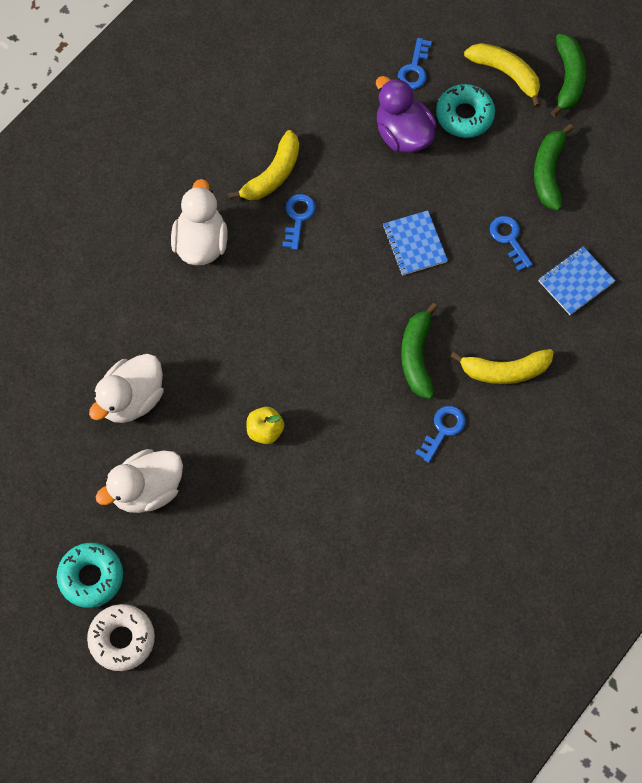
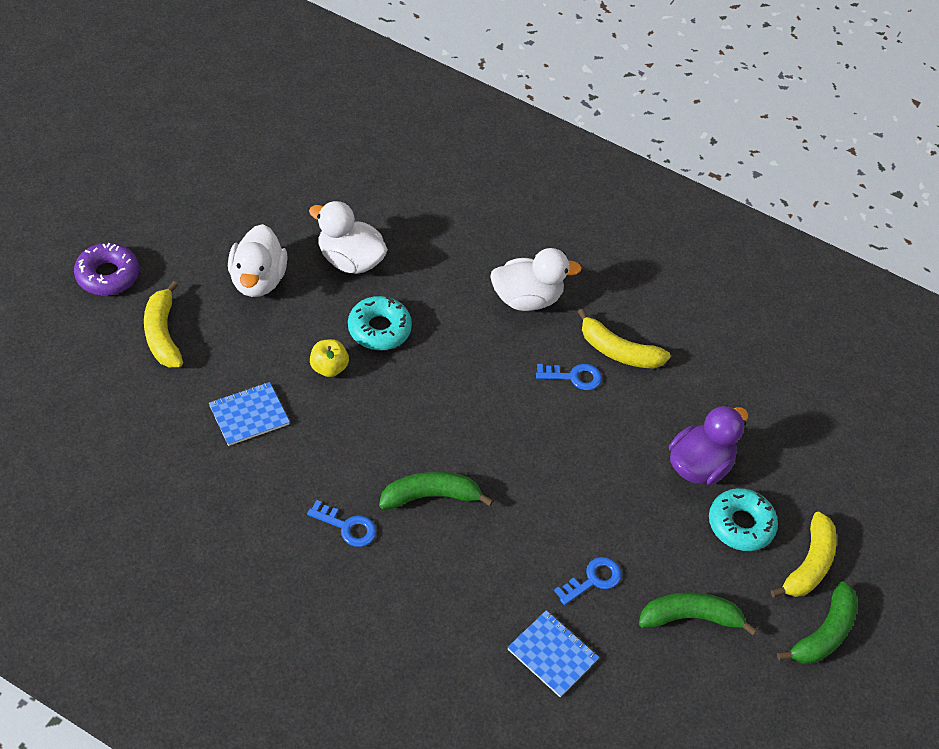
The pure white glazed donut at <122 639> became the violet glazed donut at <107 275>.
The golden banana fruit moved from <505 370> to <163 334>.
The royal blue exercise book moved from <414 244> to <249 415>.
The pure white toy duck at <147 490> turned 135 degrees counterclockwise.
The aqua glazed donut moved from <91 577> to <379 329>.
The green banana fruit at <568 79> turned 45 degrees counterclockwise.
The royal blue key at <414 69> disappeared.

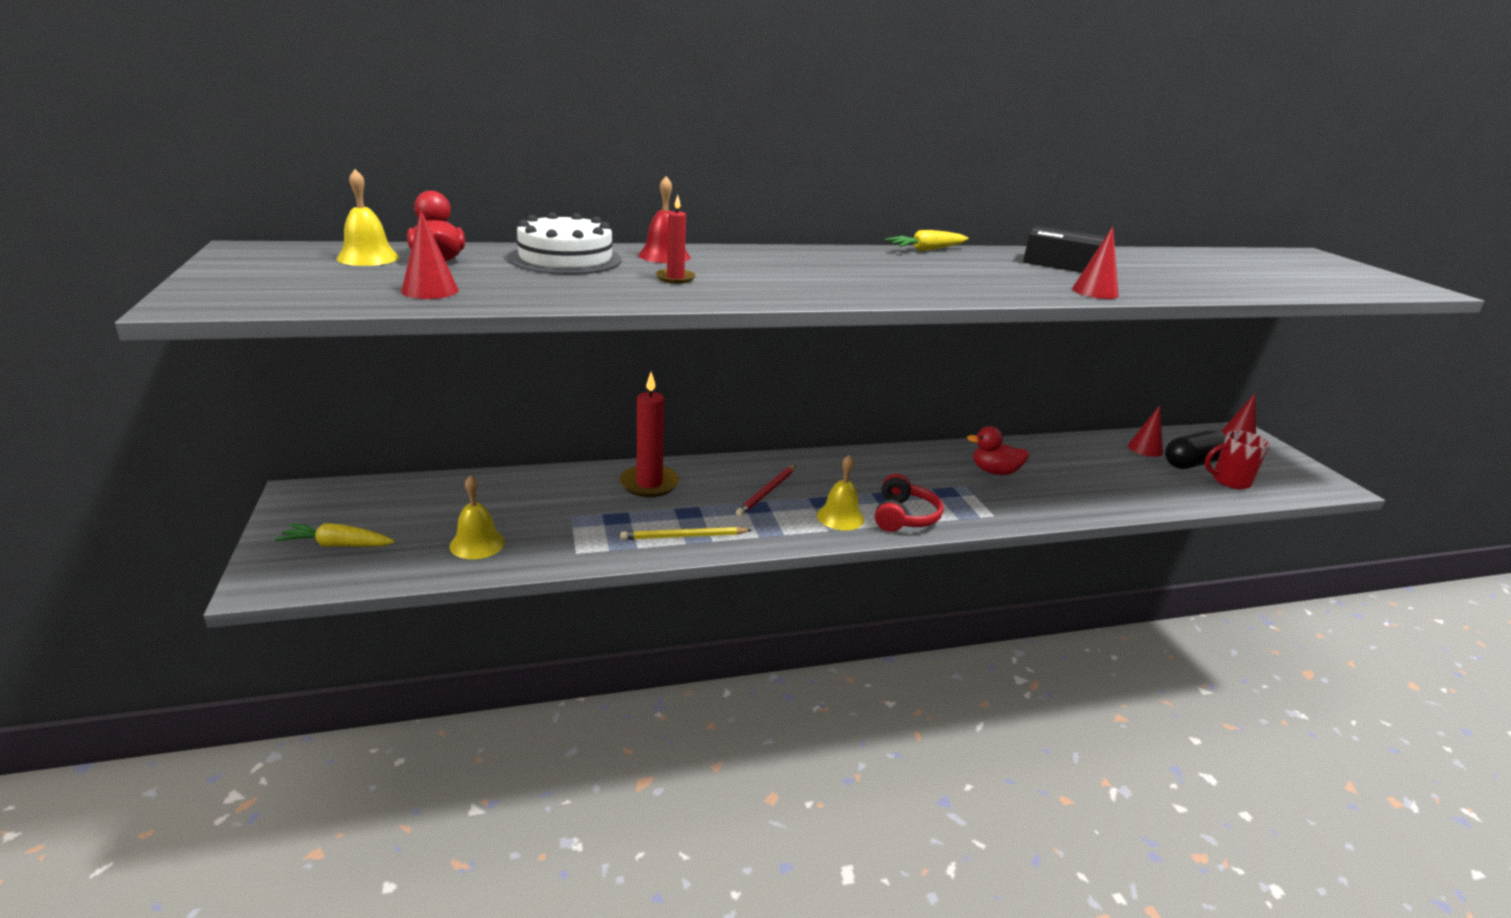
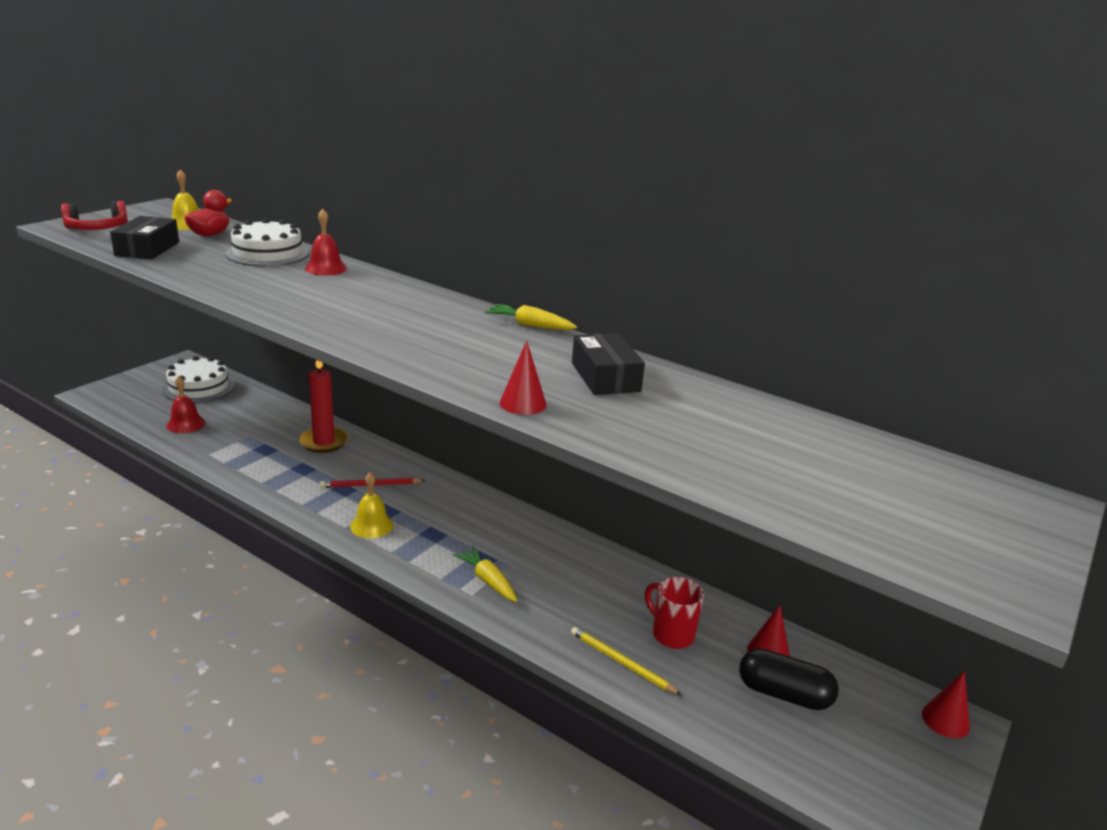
The crimson headset moved from <904 517> to <97 229>.
The crimson solid cone at <430 290> was replaced by the jet-black parcel at <147 249>.
The pure white gateau at <199 387> appeared.
The golden bell at <477 544> became the crimson bell at <185 424>.
The golden root vegetable moved from <337 545> to <488 580>.
The golden lead pencil moved from <683 536> to <621 662>.
The crimson mug moved from <1229 481> to <671 634>.
The crimson pillar candle at <675 278> disappeared.
The crimson toy duck at <994 472> disappeared.

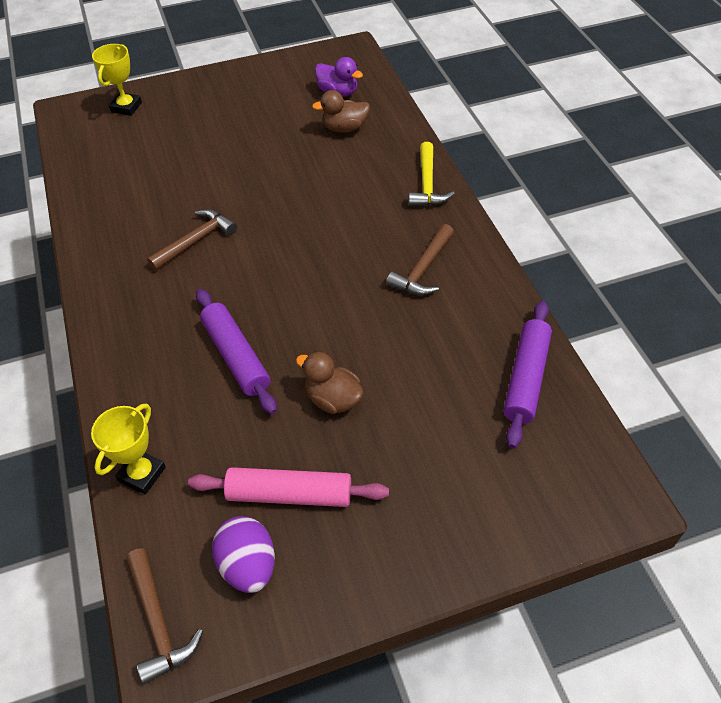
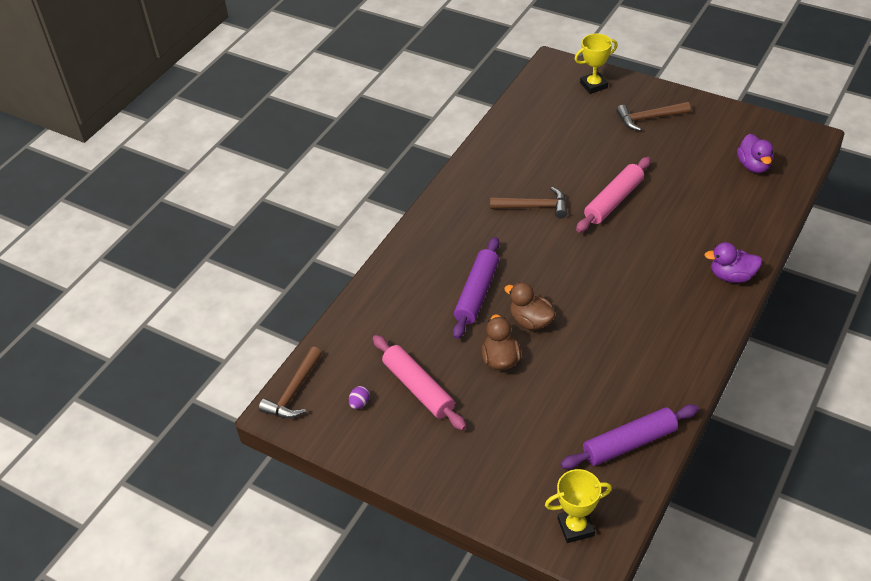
The violet egg at <248 565> changed to 0.47 times the size.
The brown toy duck moved from <344 128> to <530 321>.
The golden award cup moved from <142 474> to <575 527>.
The pink dough roller at <613 201> appeared.
The brown hammer moved from <423 269> to <648 118>.
The golden hammer at <427 184> was replaced by the violet toy duck at <731 276>.

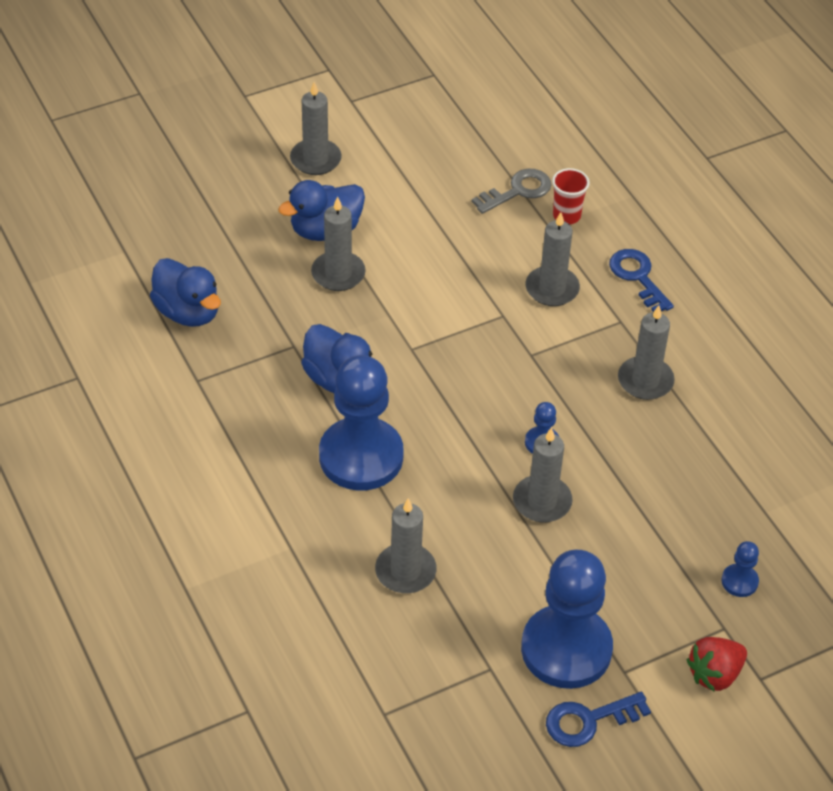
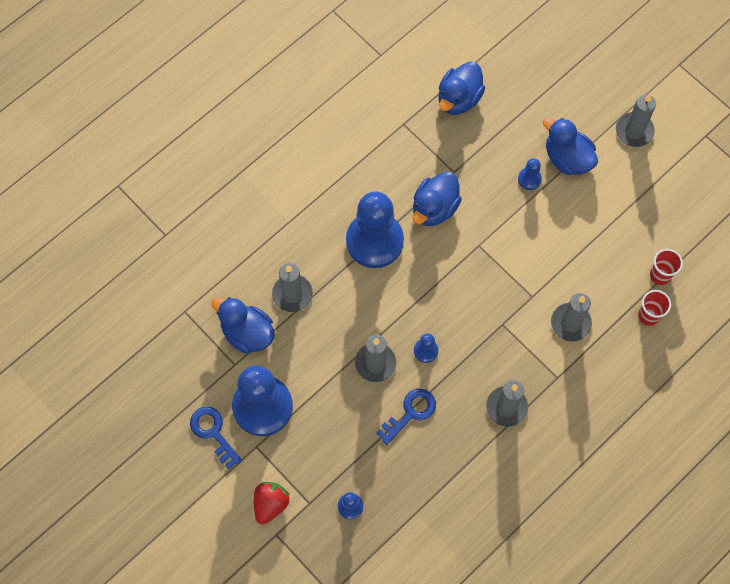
The royal blue toy duck at <247 333> appeared.
The crimson berry at <714 674> turned 75 degrees clockwise.
The royal blue key moved from <638 277> to <410 413>.
The gray pillar candle at <338 274> was replaced by the royal blue game pawn at <529 179>.
The gray key at <518 191> was replaced by the crimson cup at <660 275>.

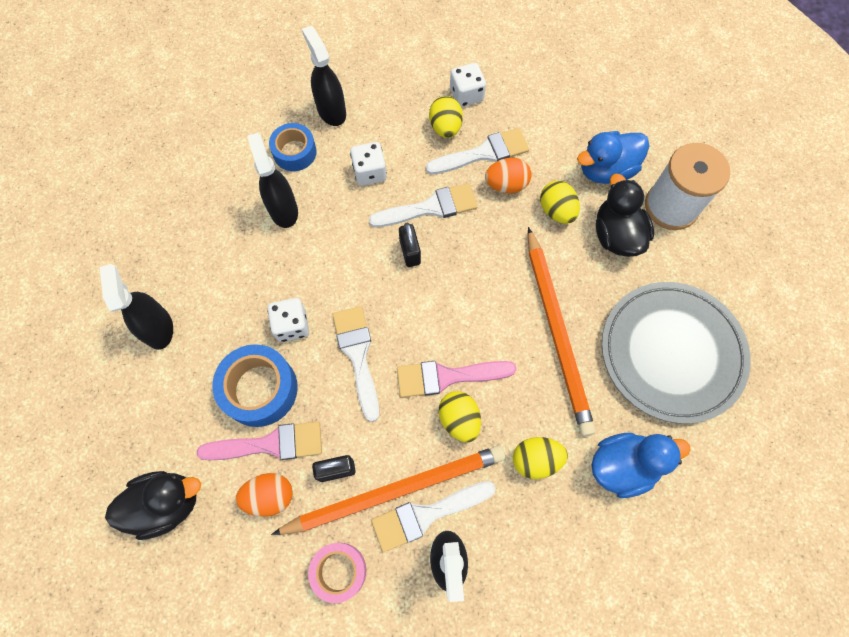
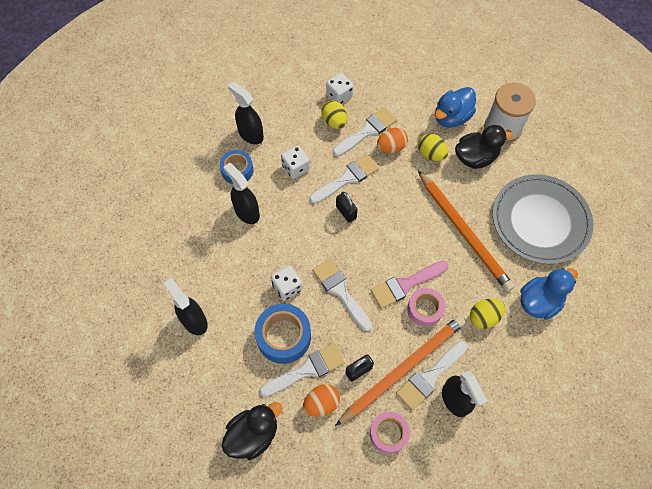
The pink paintbrush at <270 444> became the pure white paintbrush at <307 370>.
The golden egg at <459 419> was replaced by the pink sticky tape at <425 309>.
The jet-black toy duck at <616 235> turned 105 degrees clockwise.

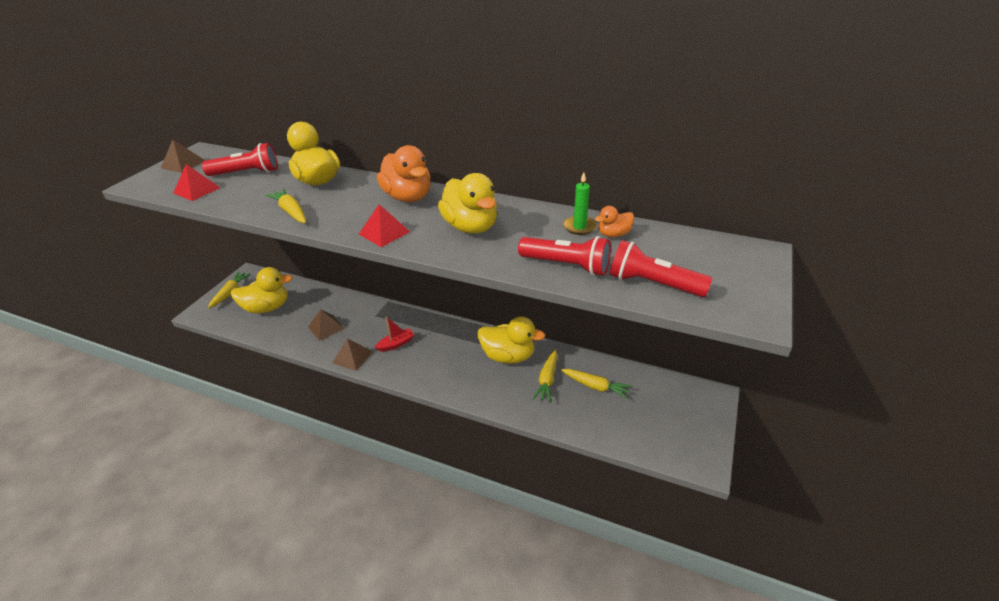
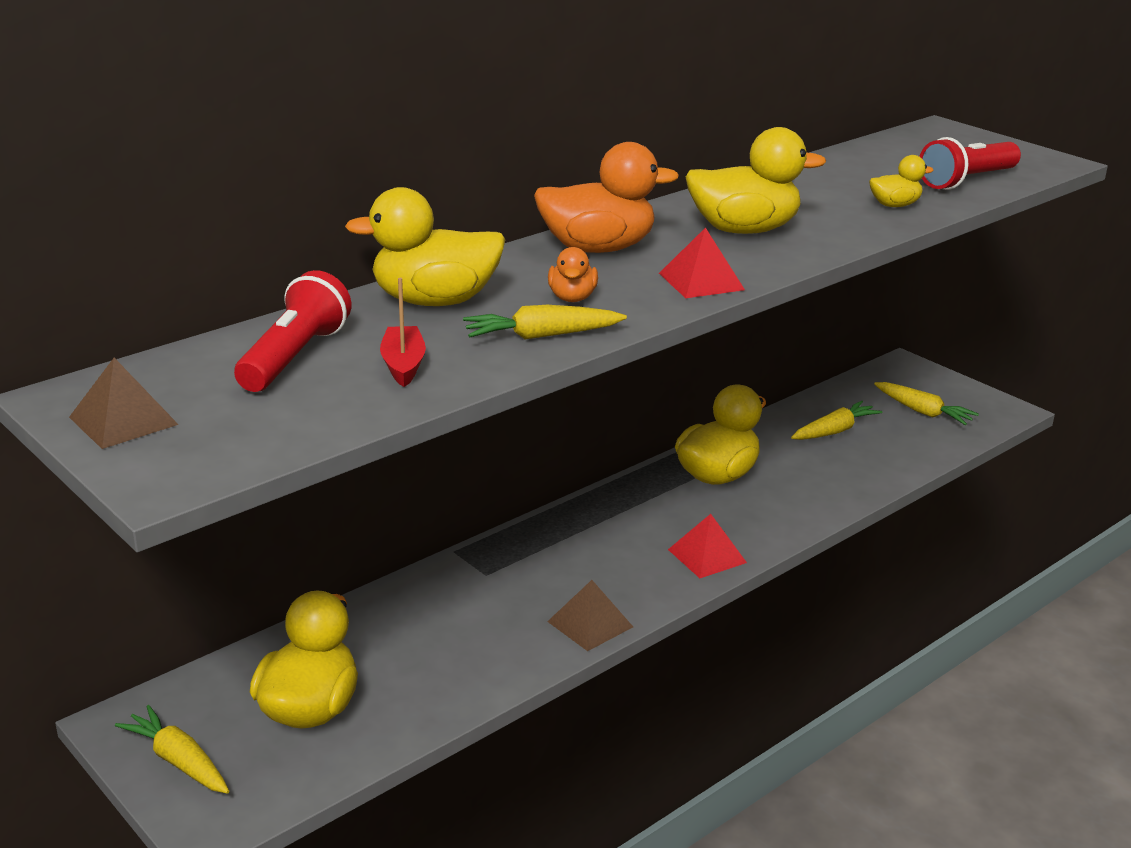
The crimson sailboat moved from <396 344> to <403 365>.
The bright orange toy duck moved from <613 234> to <572 298>.
The crimson pyramid shape moved from <196 190> to <707 556>.
The crimson torch at <567 265> was replaced by the golden toy duck at <895 205>.
The golden root vegetable moved from <547 380> to <923 412>.
The brown pyramid shape at <326 327> disappeared.
The green pillar candle at <579 227> disappeared.

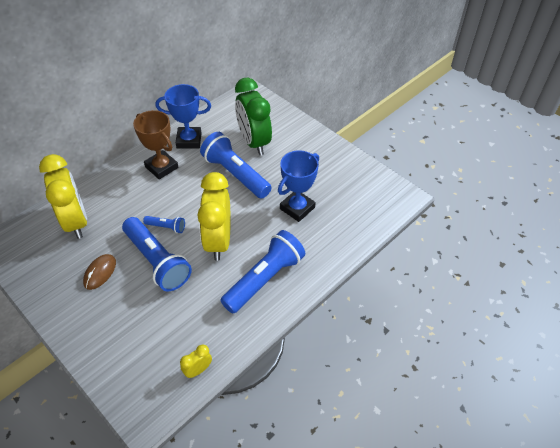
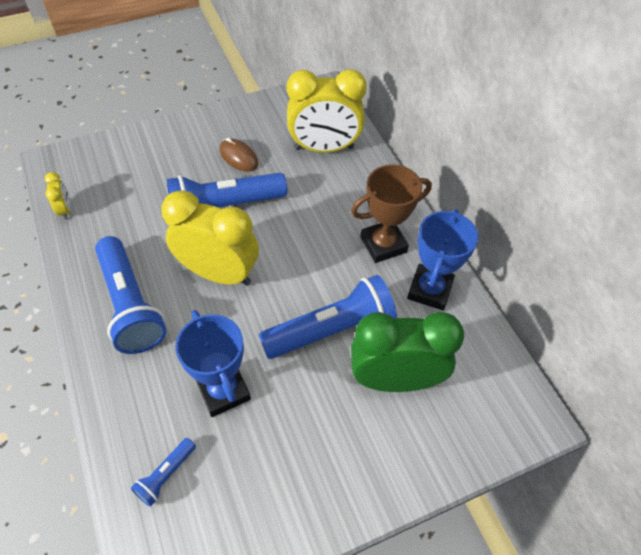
The royal blue torch moved from <166 227> to <165 475>.

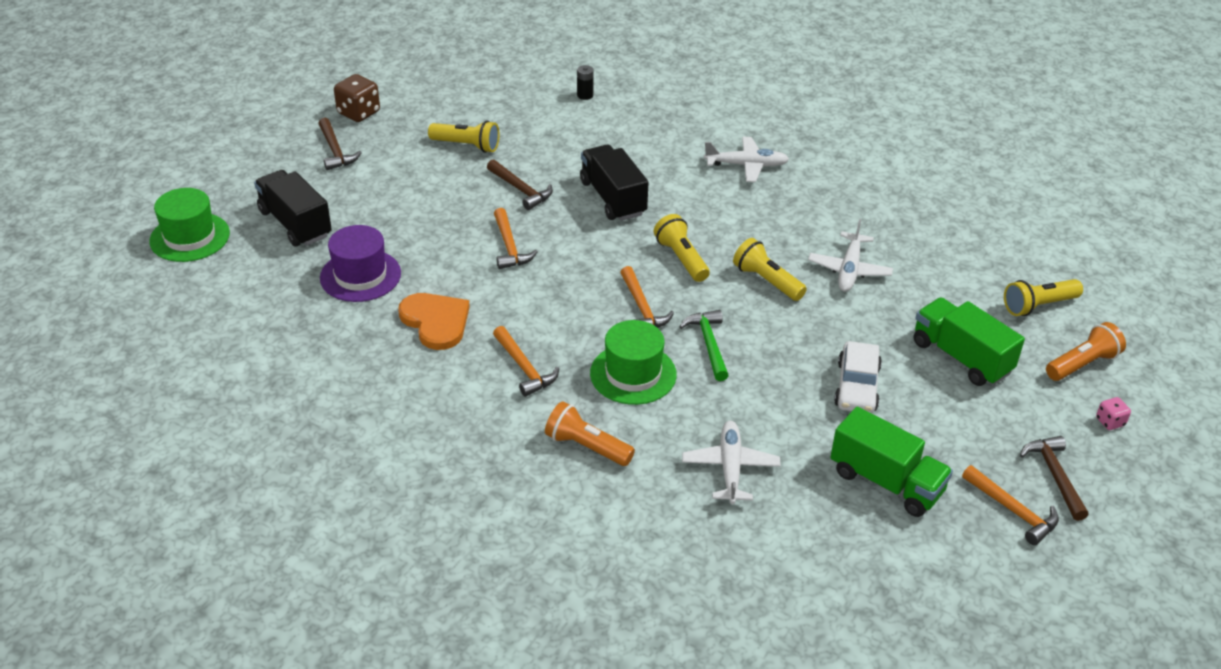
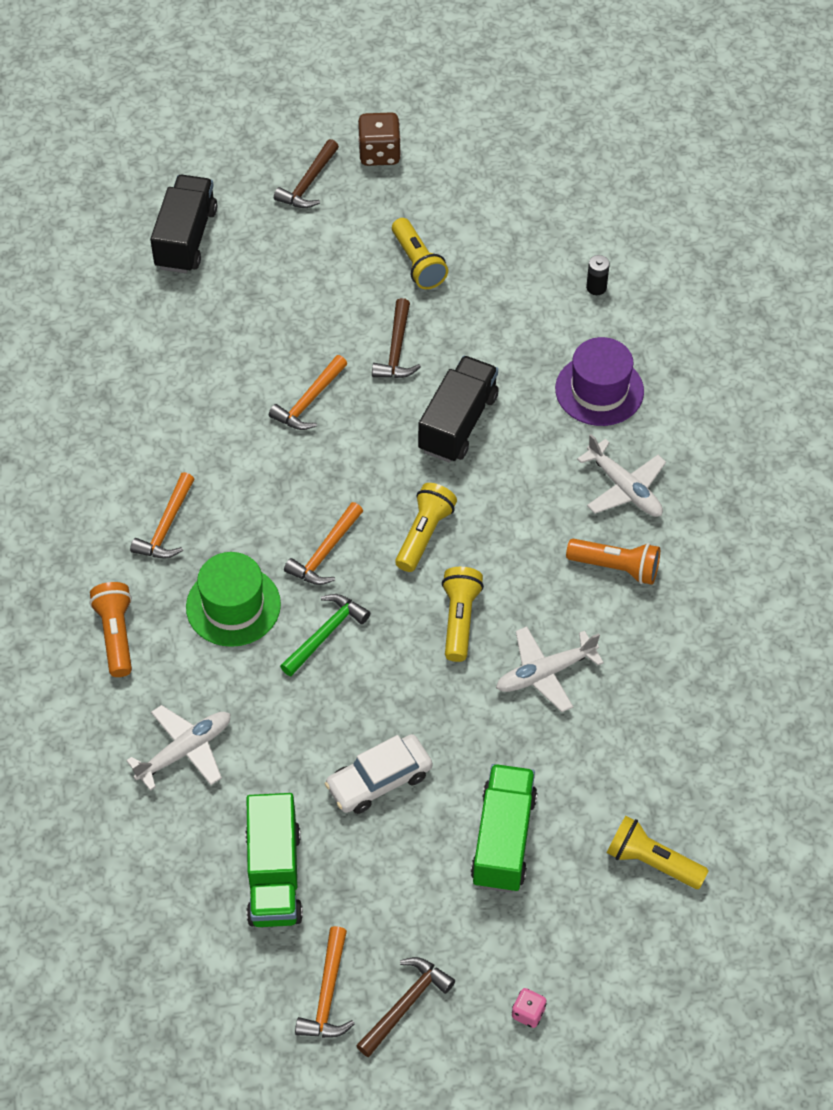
The violet tall hat moved from <360 275> to <599 390>.
The bright orange torch moved from <1082 364> to <616 567>.
The green tall hat at <190 237> disappeared.
The bright orange love heart at <436 321> disappeared.

